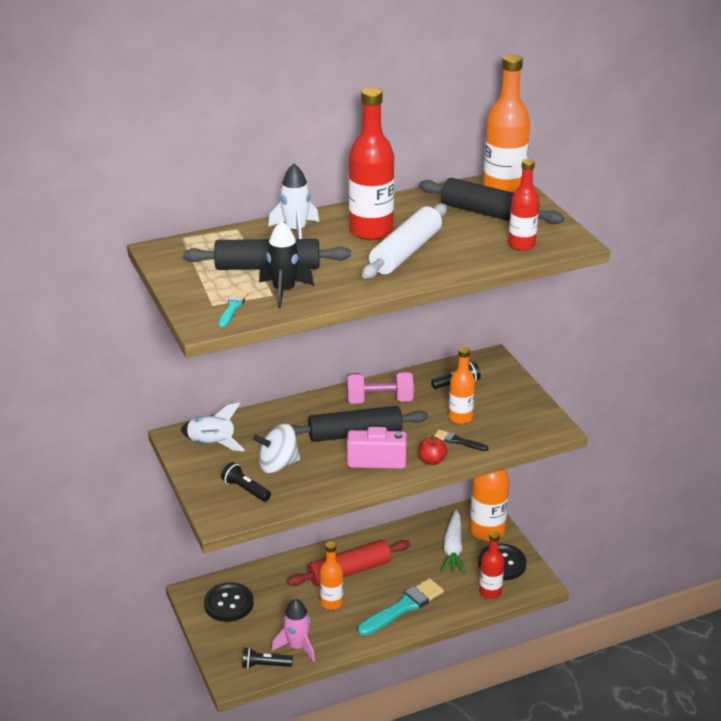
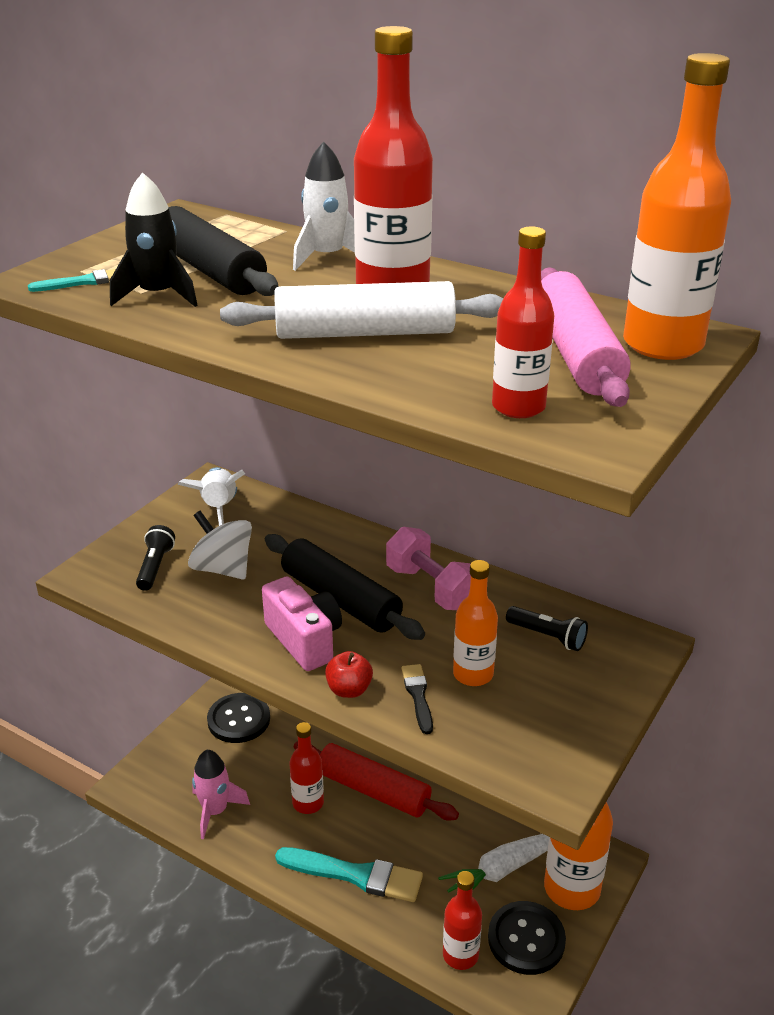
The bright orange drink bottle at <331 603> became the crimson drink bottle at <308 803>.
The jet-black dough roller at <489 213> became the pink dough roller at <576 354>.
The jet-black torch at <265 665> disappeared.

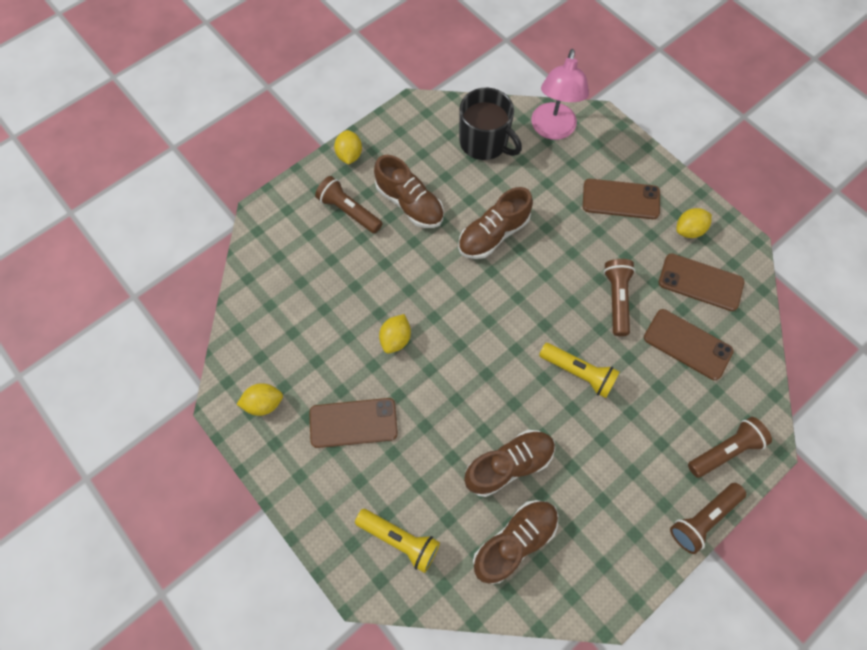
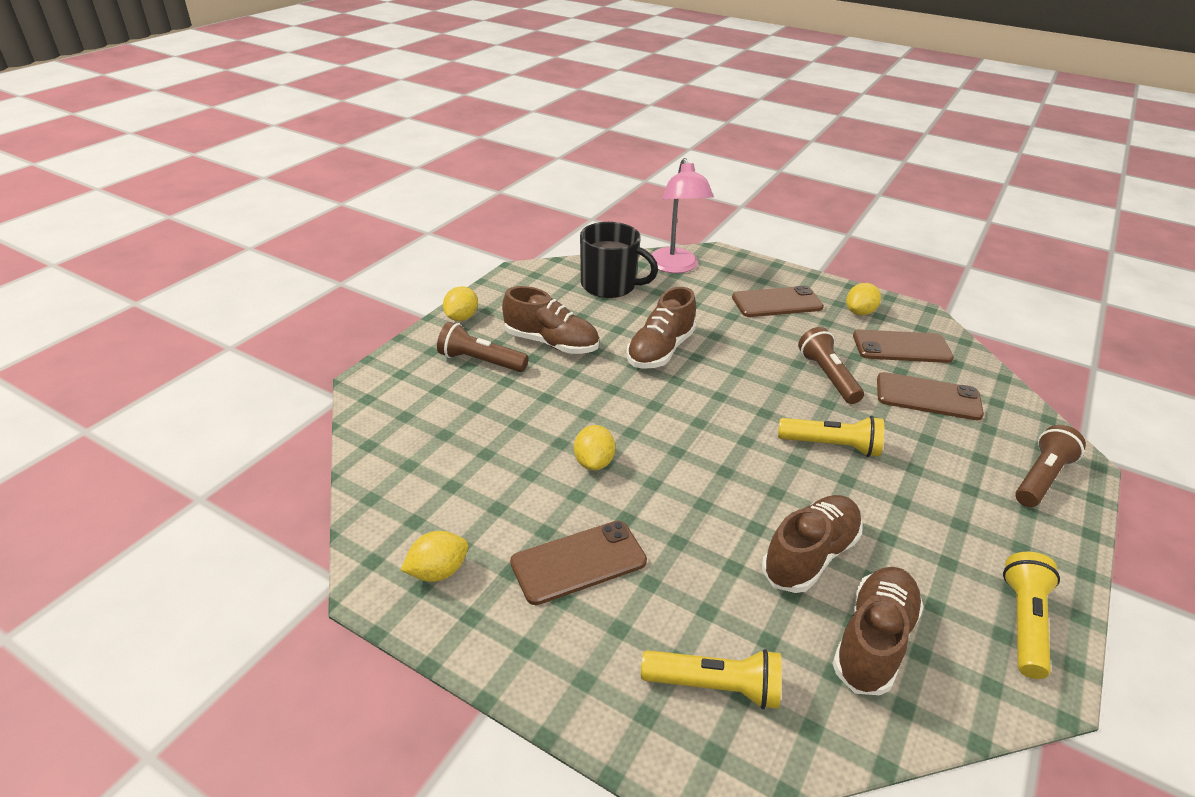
The golden citrus fruit at <349 155> turned 45 degrees clockwise.
The golden torch at <1023 623> appeared.
The brown torch at <703 518> disappeared.

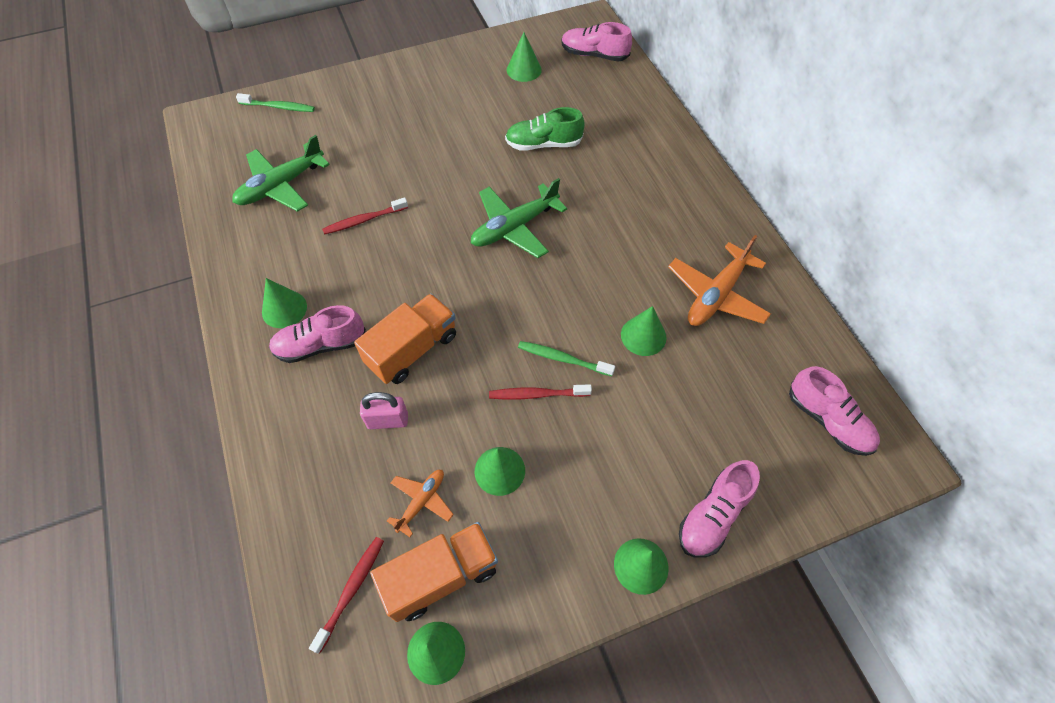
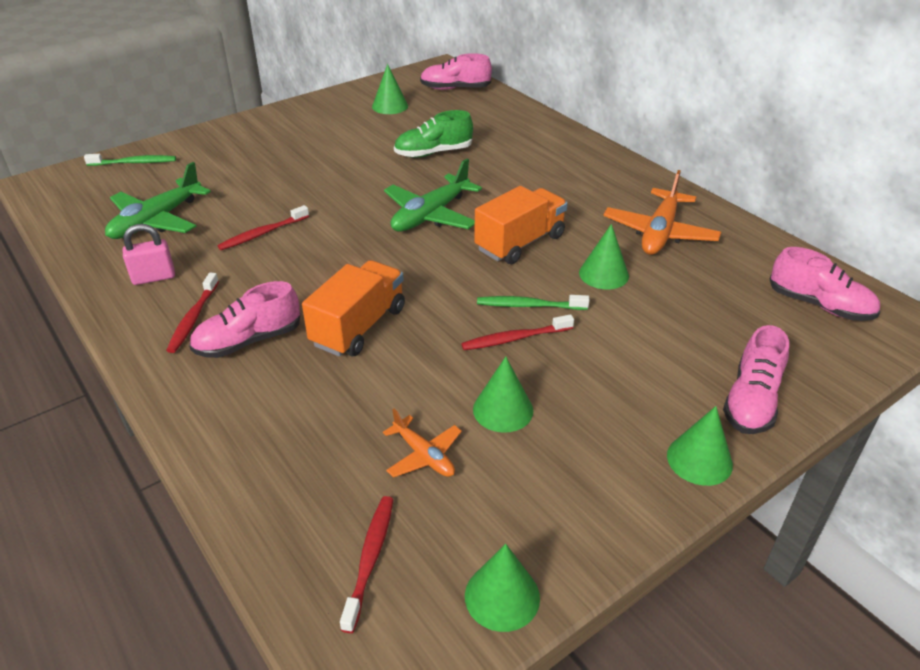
The pink lock moved from <388 420> to <154 277>.
The green solid cone at <284 309> was replaced by the crimson tooth brush at <193 318>.
The bright orange toy plane at <421 501> turned 120 degrees clockwise.
The bright orange lorry moved from <441 576> to <520 243>.

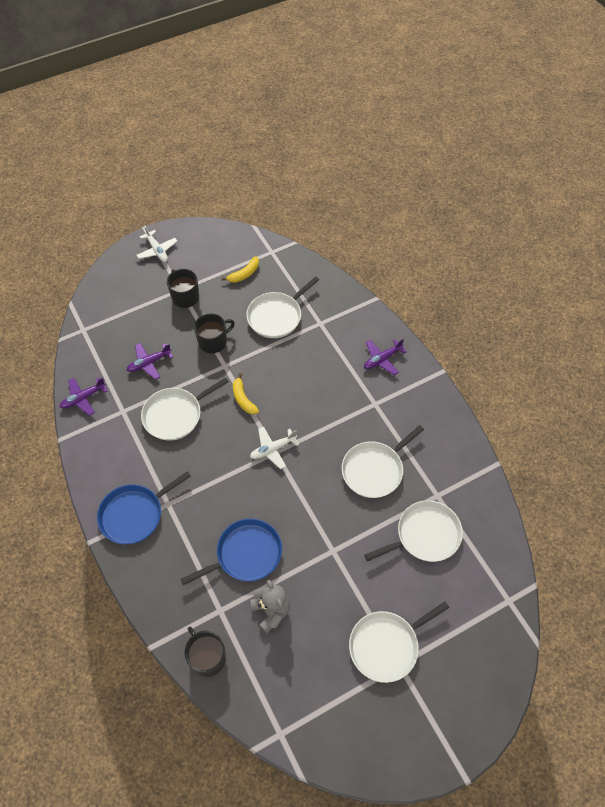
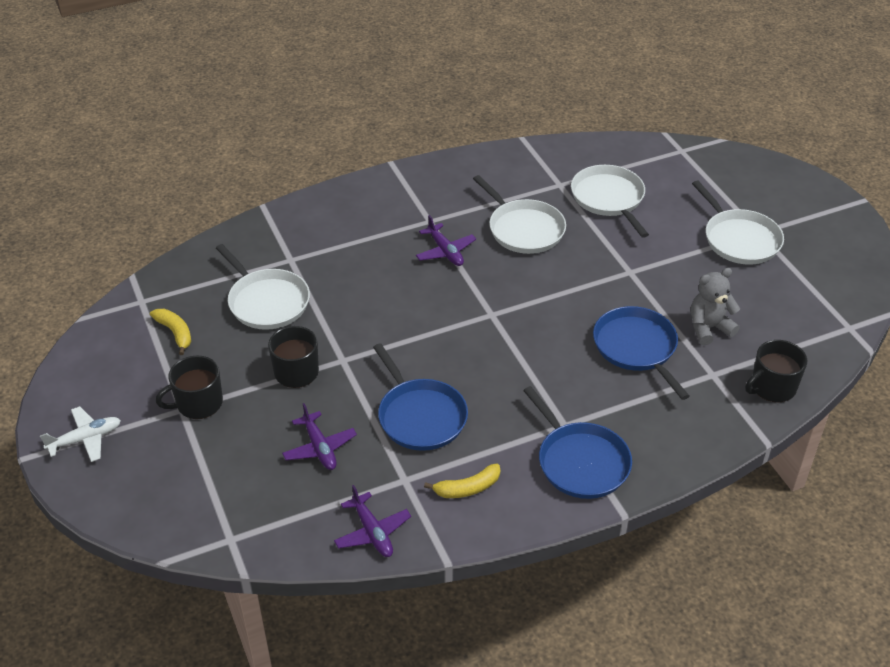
The pure white frying pan at <175 415> became the royal blue frying pan at <420 416>.
The violet toy plane moved from <382 359> to <445 251>.
The golden banana fruit moved from <243 399> to <467 488>.
The pure white toy plane at <272 449> disappeared.

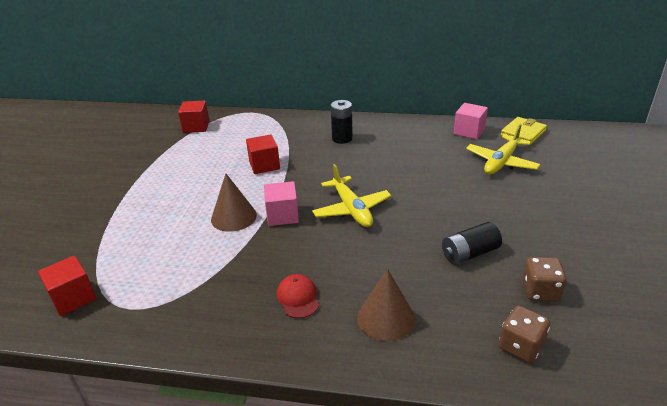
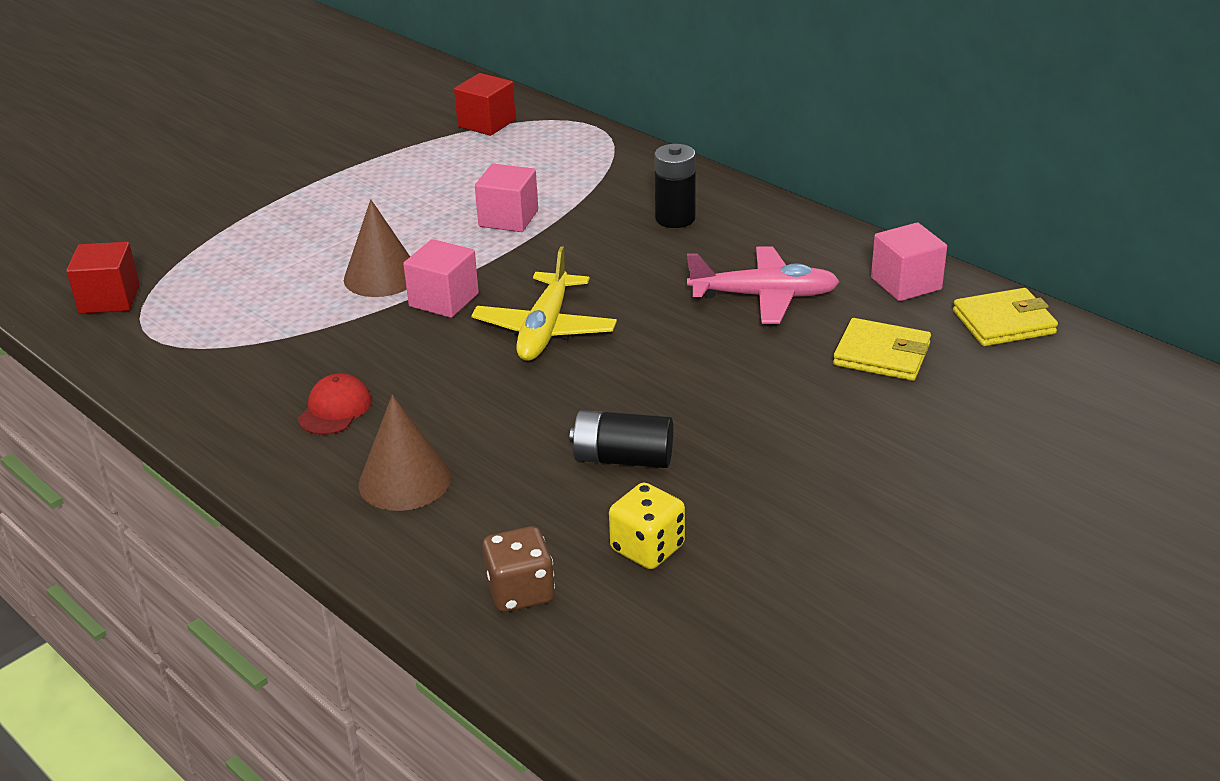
The crimson cube at <264 165> became the pink cube at <508 218>.
The brown die at <540 291> became the golden die at <647 548>.
The pink toy plane at <764 296> appeared.
The golden toy plane at <501 162> was replaced by the golden wallet at <882 355>.

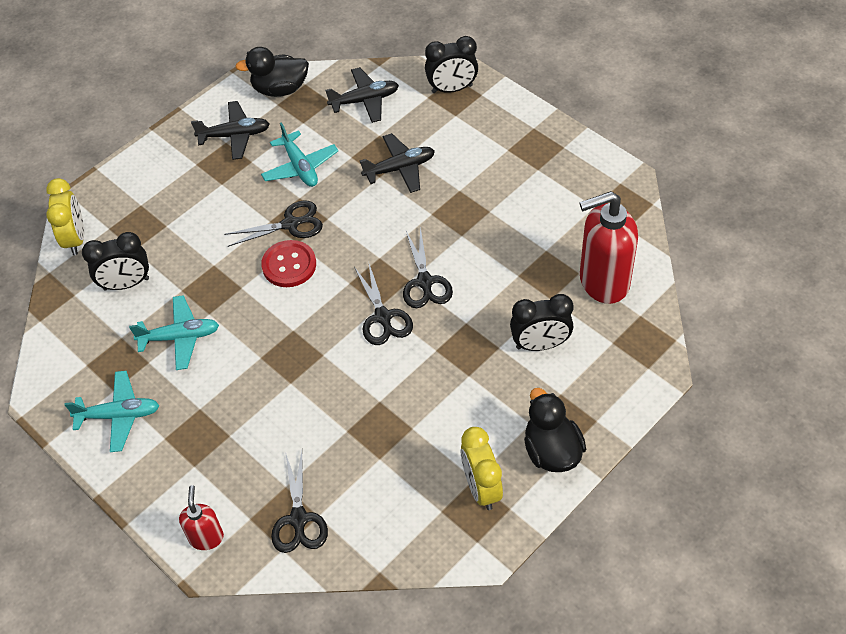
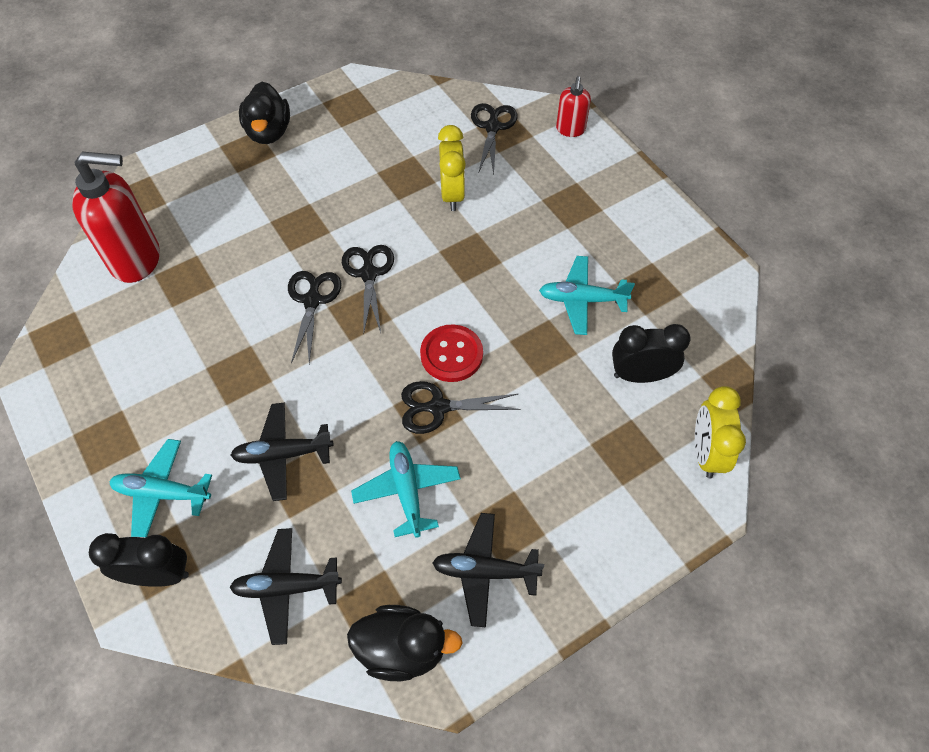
The aqua toy plane moved from <119 415> to <162 493>.
The golden clock moved from <481 488> to <452 194>.
The jet-black clock at <540 344> disappeared.

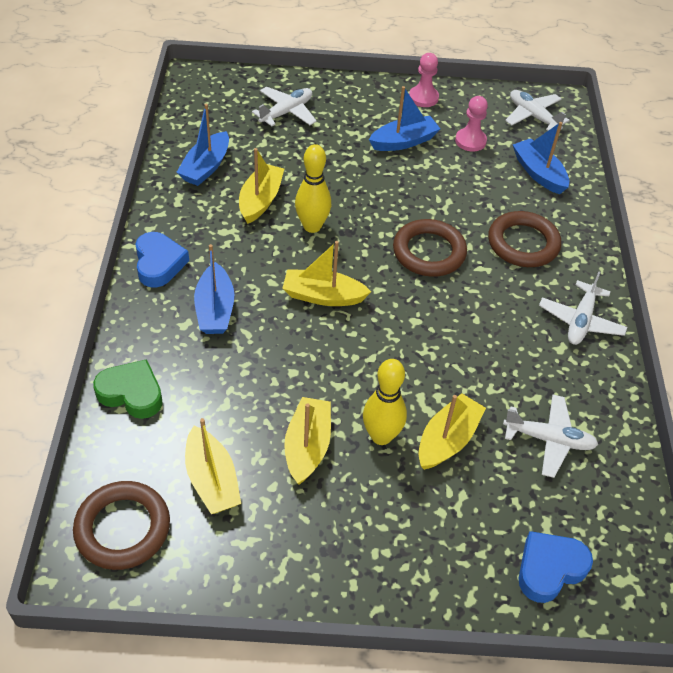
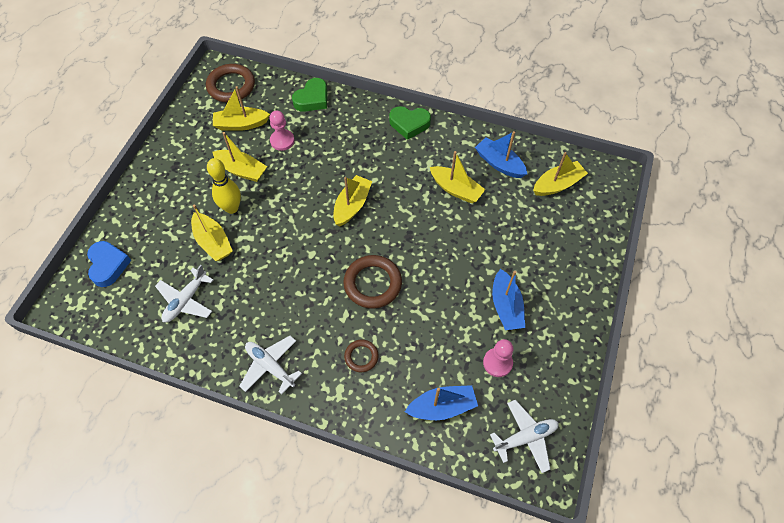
The pink game pawn moved from <423 97> to <282 141>.
The brown ring at <523 243> changed to 0.55 times the size.
The royal blue love heart at <159 263> became the green love heart at <409 124>.
The golden sailboat at <557 184> appeared.
The royal blue sailboat at <215 309> disappeared.
The pure white toy plane at <286 112> disappeared.
The golden bowling pin at <312 226> disappeared.

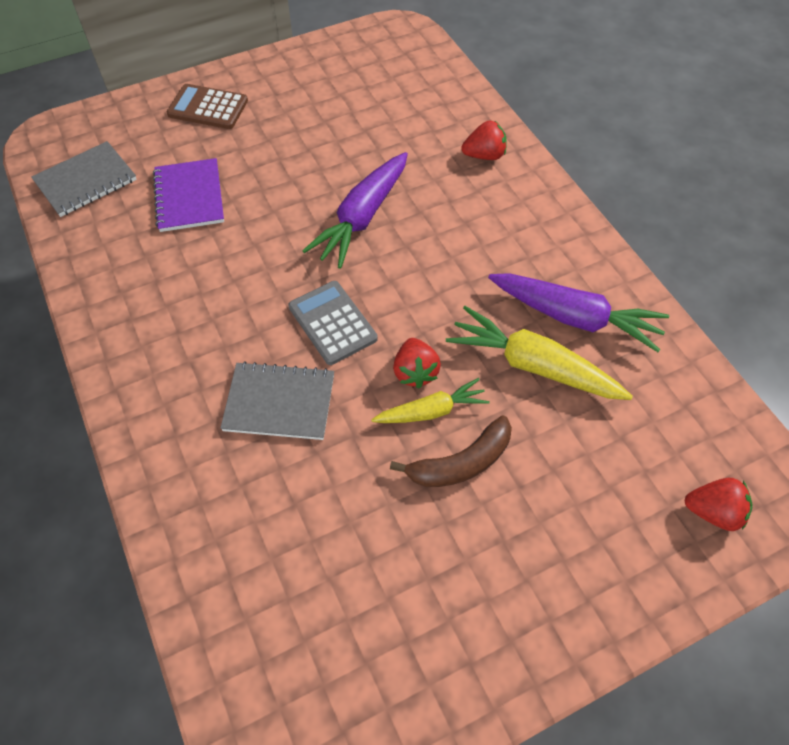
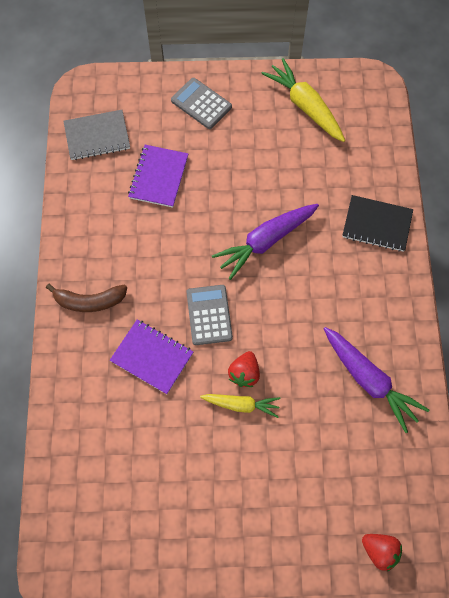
The brown banana fruit moved from <461 463> to <89 301>.
The gray exercise book at <279 403> became the violet exercise book at <152 357>.
The brown adding machine at <208 108> became the gray adding machine at <201 104>.
The golden root vegetable moved from <533 365> to <305 106>.
The crimson berry at <484 155> was replaced by the jet-black exercise book at <377 224>.

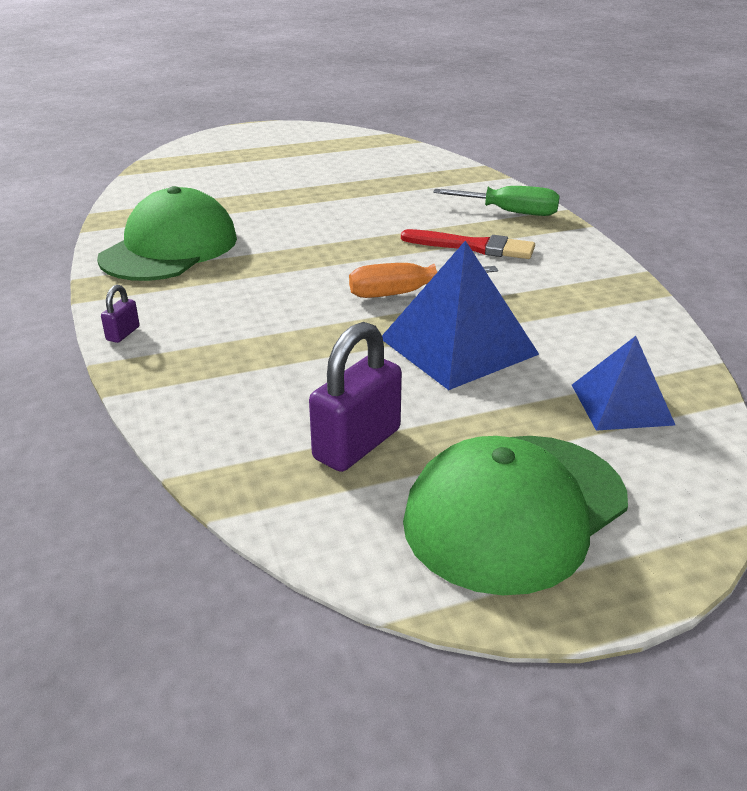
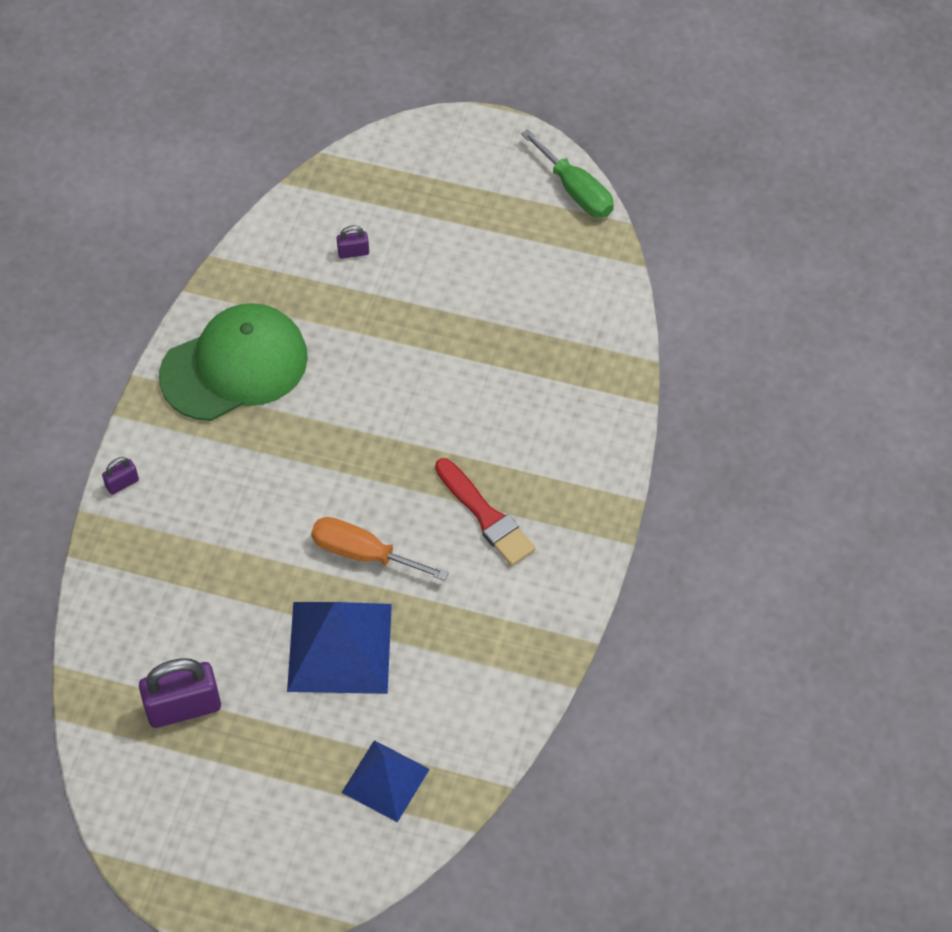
The violet lock at <353 252> appeared.
The green screwdriver moved from <510 212> to <576 191>.
The green cap at <515 511> disappeared.

